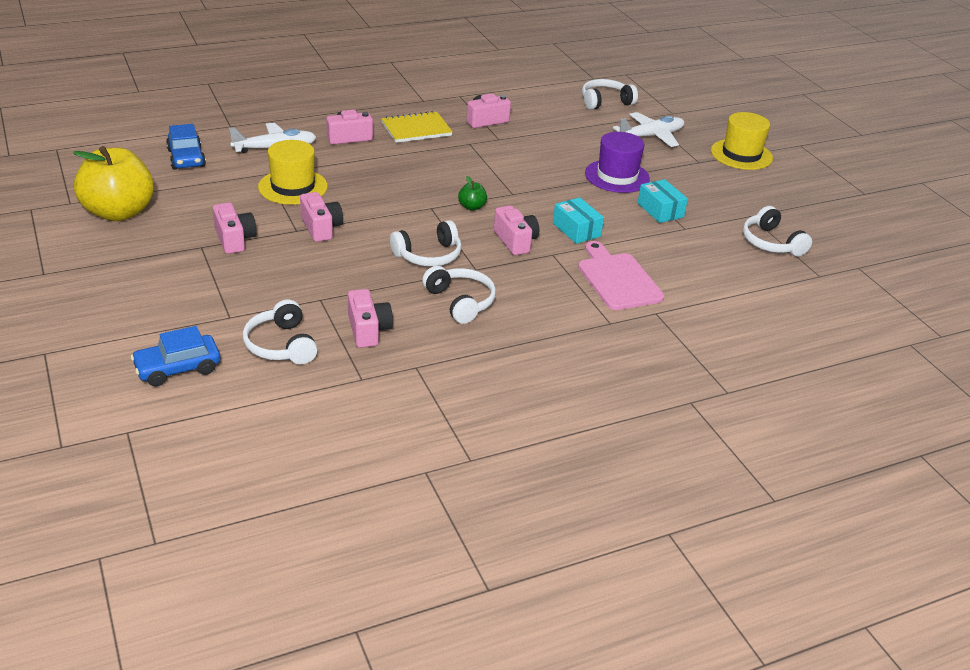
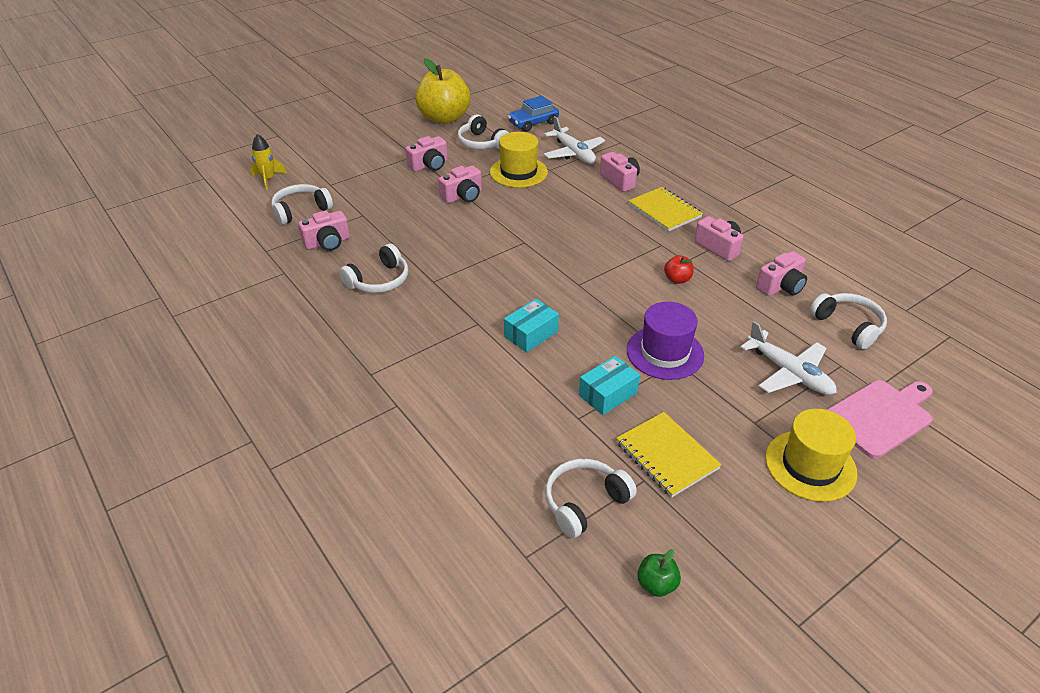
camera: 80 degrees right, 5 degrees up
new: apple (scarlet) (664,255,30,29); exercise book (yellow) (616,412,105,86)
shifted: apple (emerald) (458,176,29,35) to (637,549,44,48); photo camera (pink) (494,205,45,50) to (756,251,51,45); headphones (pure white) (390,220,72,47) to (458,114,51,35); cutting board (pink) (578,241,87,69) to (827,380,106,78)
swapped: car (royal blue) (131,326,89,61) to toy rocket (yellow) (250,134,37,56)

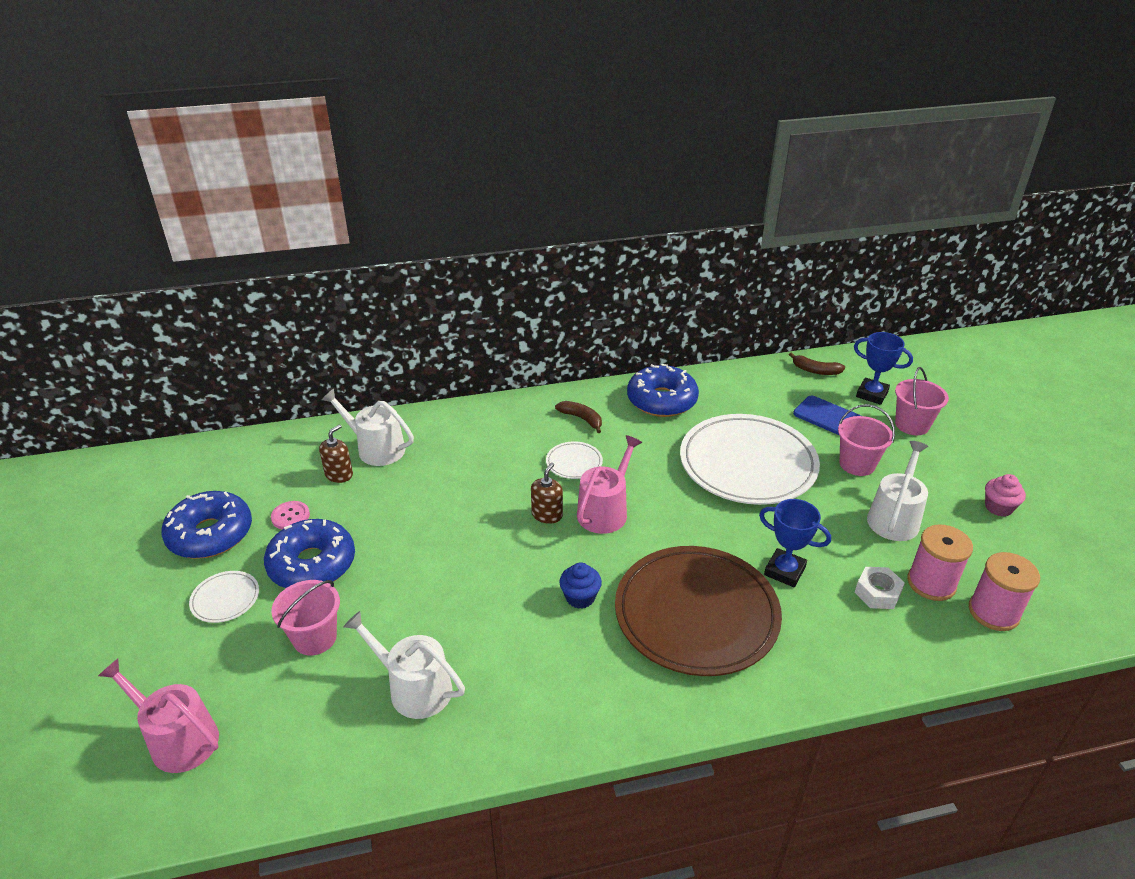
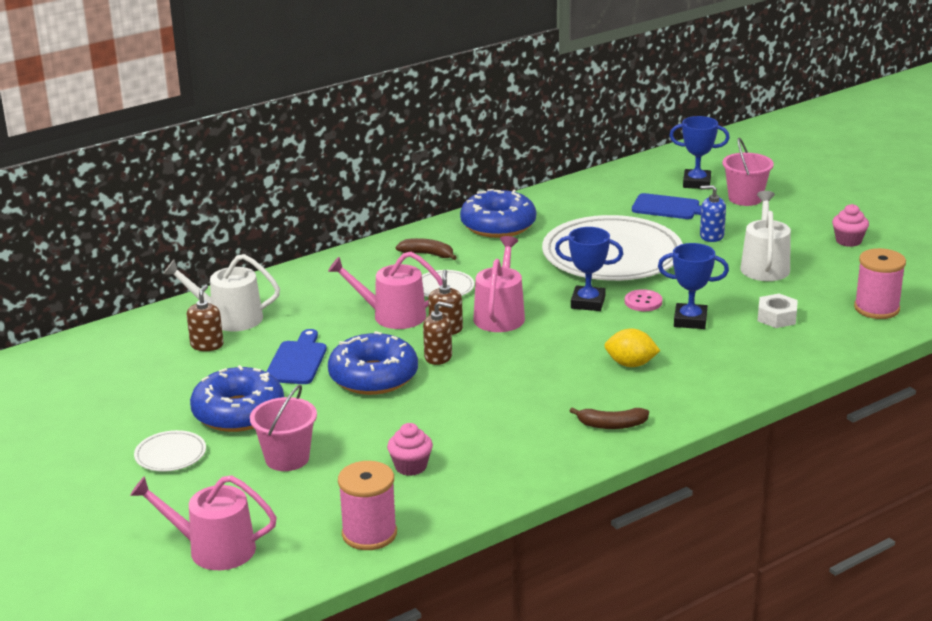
camera: 20 degrees left, 10 degrees down
gone: muffin (royal blue) (559,562,43,47)
new: trophy (royal blue) (555,227,68,84); watering pot (pink) (328,252,115,77); pump bottle (brown) (423,301,30,64); cutting board (royal blue) (267,329,60,55)
shifted: toy banana (brown) (789,352,56,23) to (570,407,79,22); donut (royal blue) (161,491,91,68) to (328,331,90,64); shirt button (pink) (271,501,39,28) to (625,289,37,22); reel of thread (pink) (907,524,66,77) to (338,461,59,89)
swapped: pail (pink) (838,404,57,72) to pump bottle (royal blue) (700,185,26,57); flat dish (brown) (615,546,167,130) to lemon (yellow) (605,328,55,39); watering pot (pure white) (343,611,122,108) to muffin (pink) (387,423,46,53)

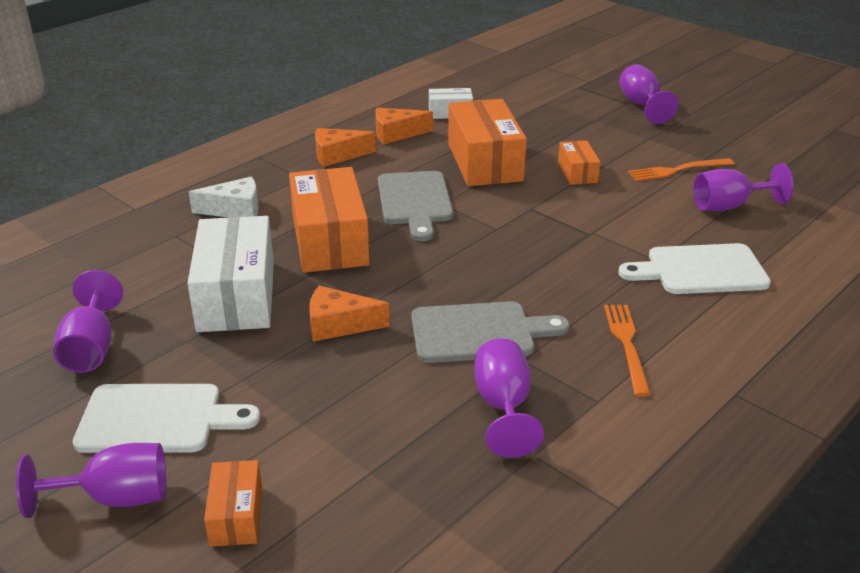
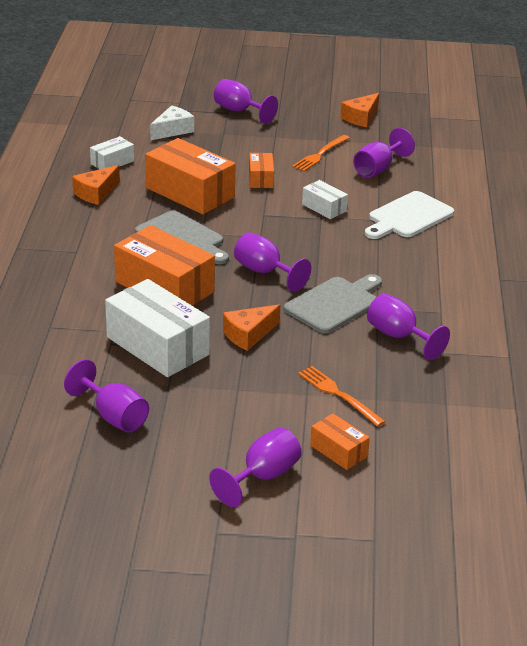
camera: 40 degrees left, 0 degrees up
gone: cutting board (pure white) (73,384,187,69)
new: package (pure white) (302,180,46,39); chalice (purple) (234,232,77,60)
shifted: cheese (orange) (315,128,61,39) to (340,93,39,34); cheese (pure white) (189,177,69,40) to (150,105,44,35); table fork (orange) (604,305,47,91) to (298,366,88,61)
rotated: package (orange) (558,140,42,45) = (249,153,25,35) 45 degrees clockwise

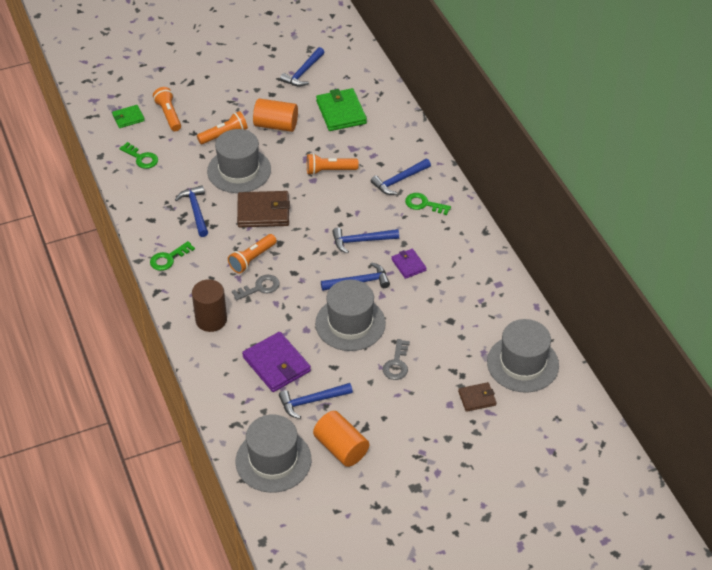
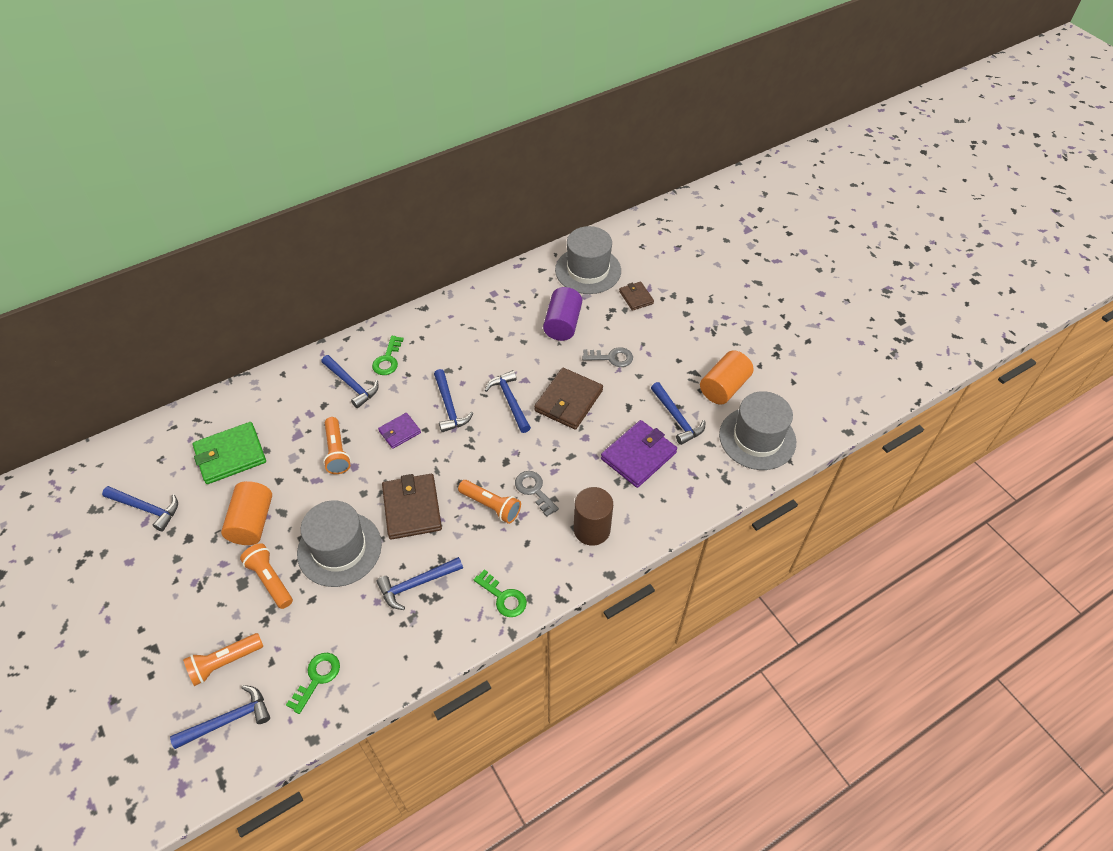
camera: 100 degrees left, 5 degrees up
new: solid cylinder (purple) (543,287,39,54)
shifted: wallet (purple) (392,249,35,30) to (378,413,43,36)
swapped: wallet (emerald) (112,105,33,23) to carpenter's hammer (royal blue) (170,685,100,64); tall hat (grey) (315,280,71,71) to wallet (brown) (534,368,69,62)

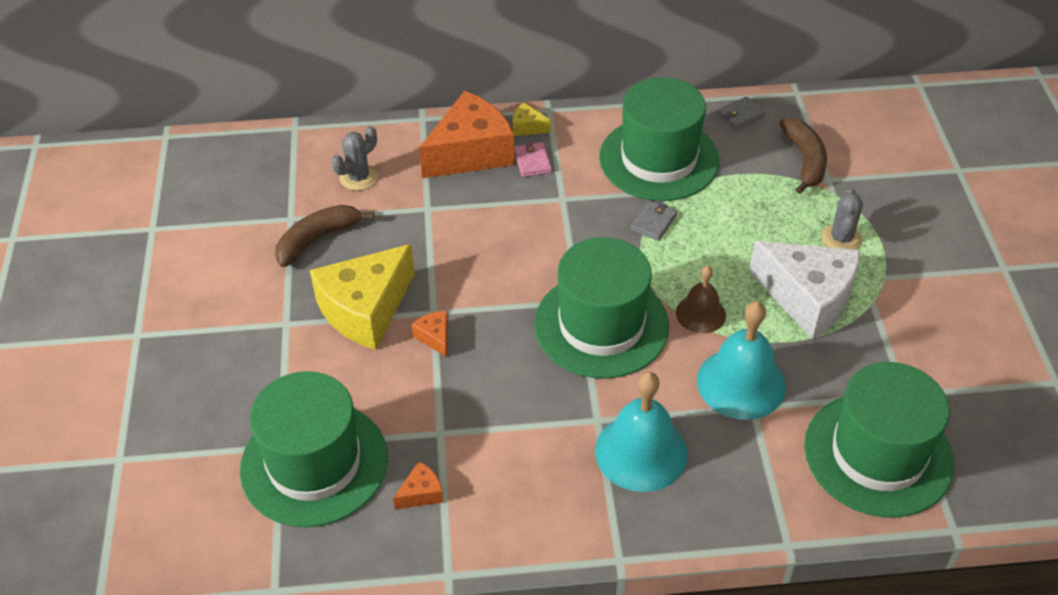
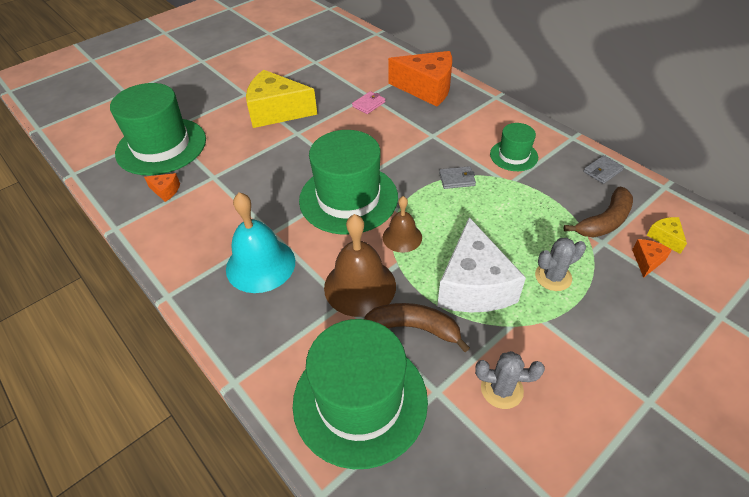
camera: 55 degrees right, 0 degrees up
shifted: cheese (yellow) (513,102,38,34) to (647,217,40,37); prickly plant (grey) (331,126,47,65) to (475,351,70,58); wallet (pink) (514,142,38,35) to (352,91,33,23); toy banana (brown) (275,205,99,62) to (364,303,106,49); cheese (orange) (411,311,37,46) to (632,239,40,39)
repainted: hand bell (turquoise) (697,301,89,119) to hand bell (brown) (324,214,72,103)
rotated: wallet (grey) (717,96,48,34) = (583,155,41,29) 60 degrees counterclockwise
scaled: tall hat (emerald) (599,77,120,124) = (490,123,48,48) x0.51

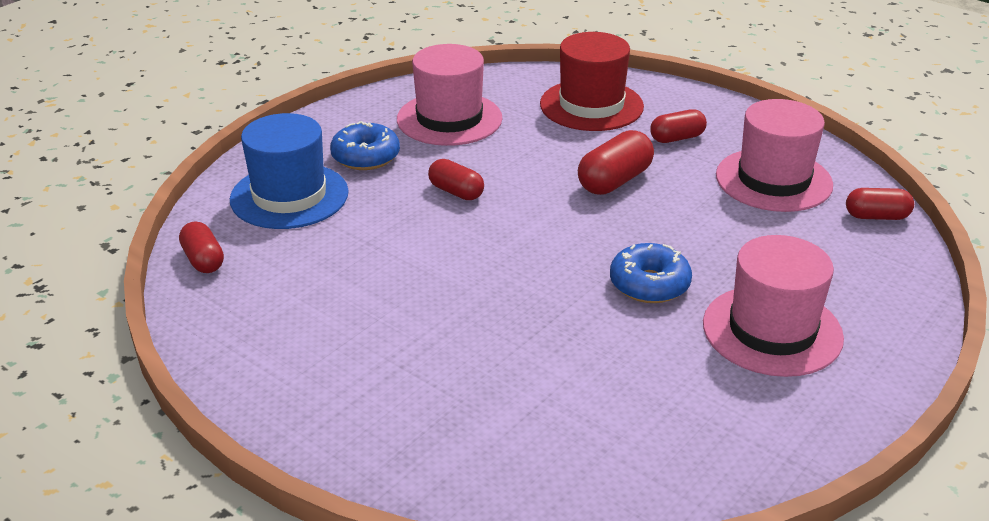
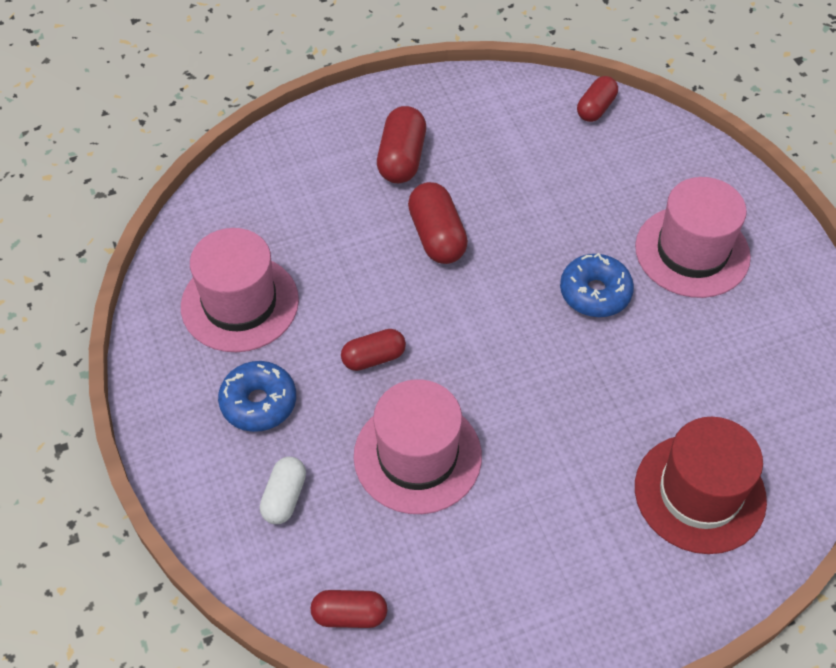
camera: 60 degrees left, 20 degrees up
shifted: tall hat (scarlet) (540,32,104,99) to (635,417,132,137); tall hat (pink) (716,99,117,113) to (354,379,128,135)
swapped: tall hat (royal blue) (230,113,119,116) to pill (pure white) (260,457,46,67)
scaled: pill (scarlet) (650,109,57,34) = (377,106,49,77) x1.51

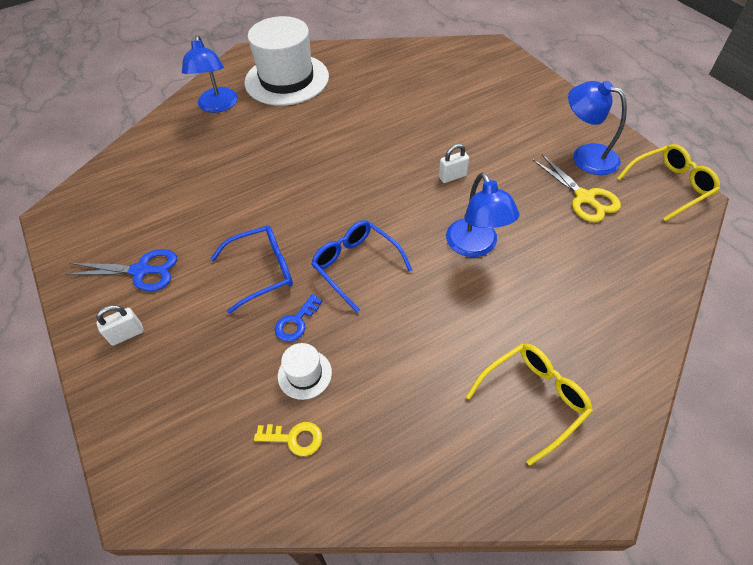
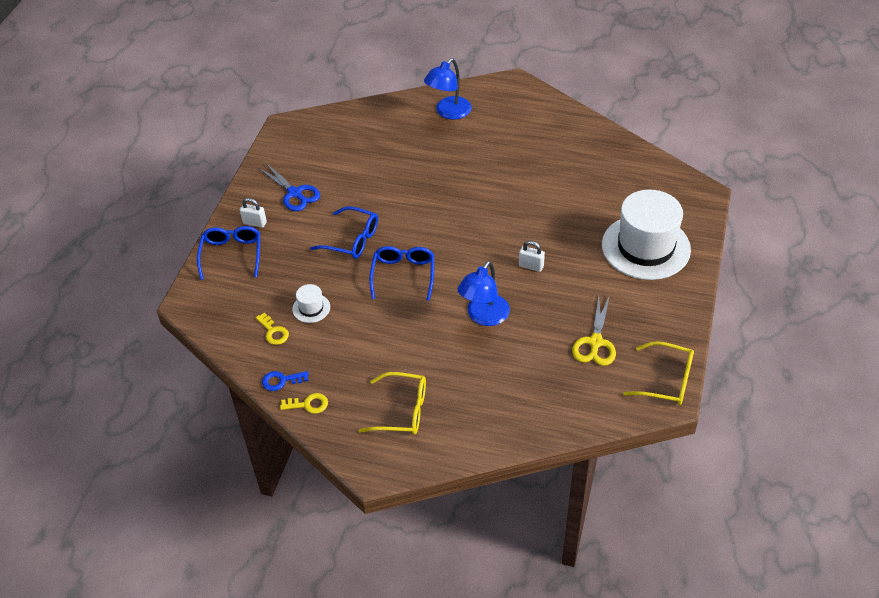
camera: 45 degrees right, 5 degrees down
gone: desk lamp (royal blue) (568,81,59,94)
new: glasses (royal blue) (197,226,63,54); key (yellow) (280,393,48,21)
shifted: tall hat (pure white) (245,16,84,90) to (602,190,89,90); key (royal blue) (275,294,47,48) to (262,371,47,20)

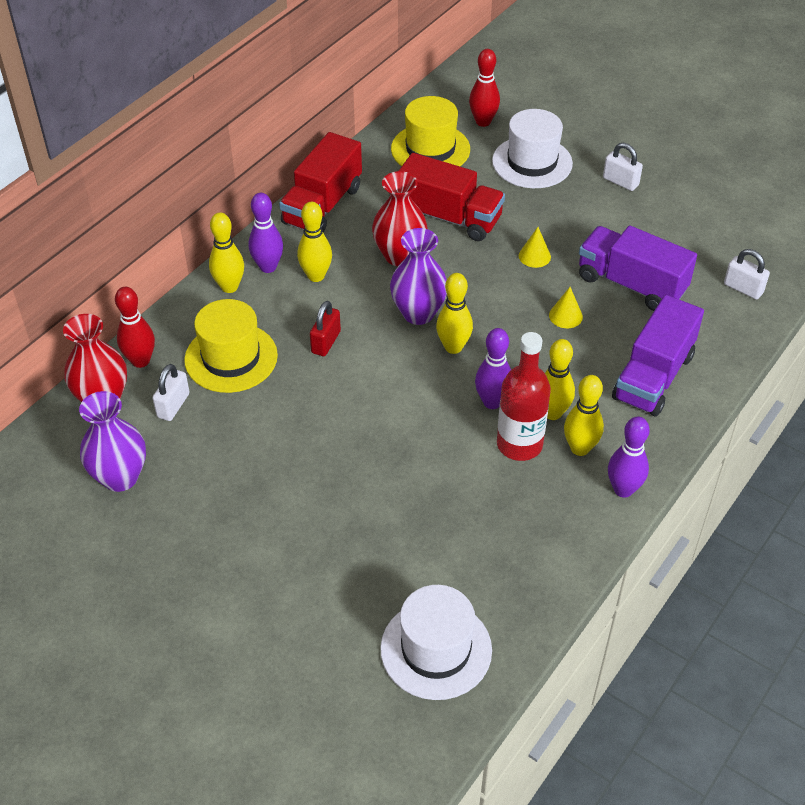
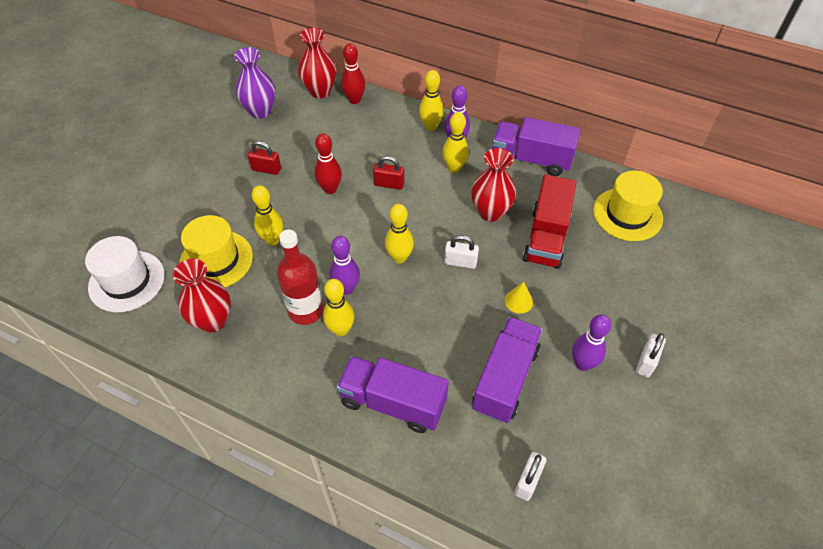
camera: 80 degrees right, 5 degrees up
gone: tall hat (pure white) (492,109,81,79); vase (purple) (390,228,57,97); cone (yellow) (549,287,34,41)
new: lock (scarlet) (248,141,33,34); vase (scarlet) (173,258,58,74)
shifted: tenpin (scarlet) (469,49,31,78) to (315,133,27,61); tall hat (yellow) (184,299,94,94) to (179,215,74,72); lock (pure white) (152,364,38,57) to (444,235,35,34); tenpin (yellow) (564,375,40,81) to (252,185,31,61); tenpin (purple) (608,416,42,82) to (572,314,39,57)
repainted: lorry (scarlet) (279,132,83,101) to lorry (purple) (492,117,88,59)

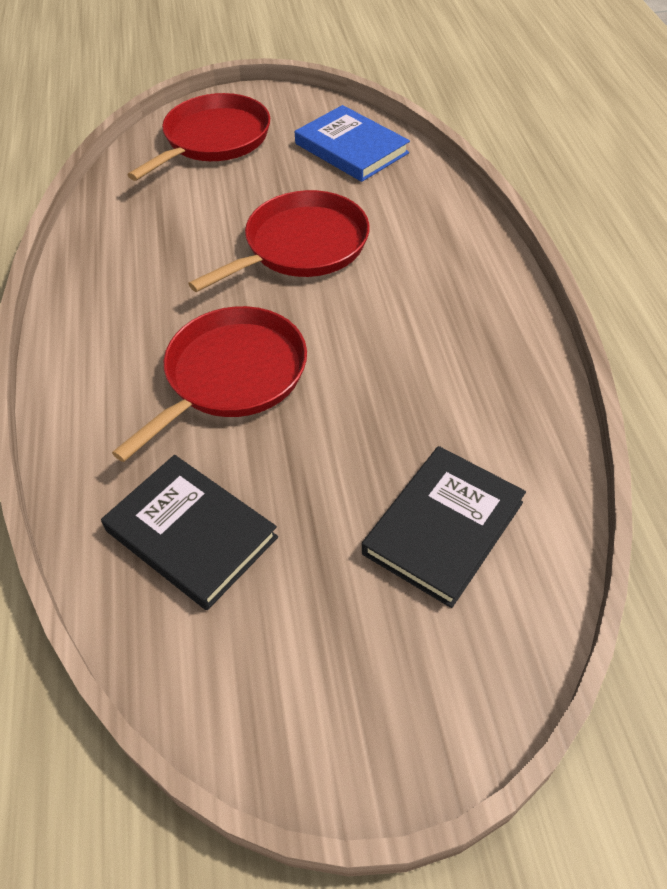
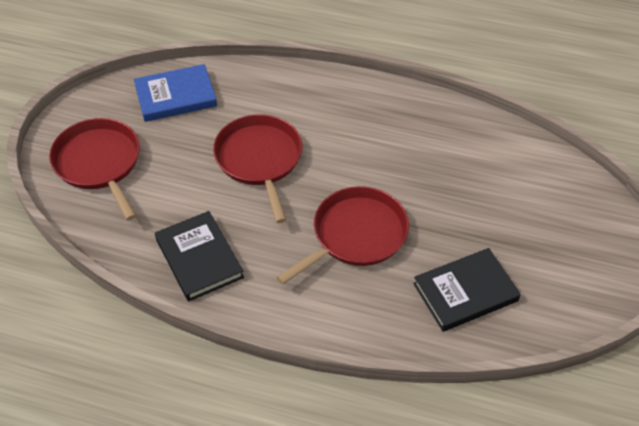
camera: 65 degrees left, 0 degrees up
shifted: hardcover (ebony) (362,446,164,162) to (155,211,89,90)
rotated: pan (scarlet) (112,306,195,156) = (276,186,133,98) 75 degrees clockwise

